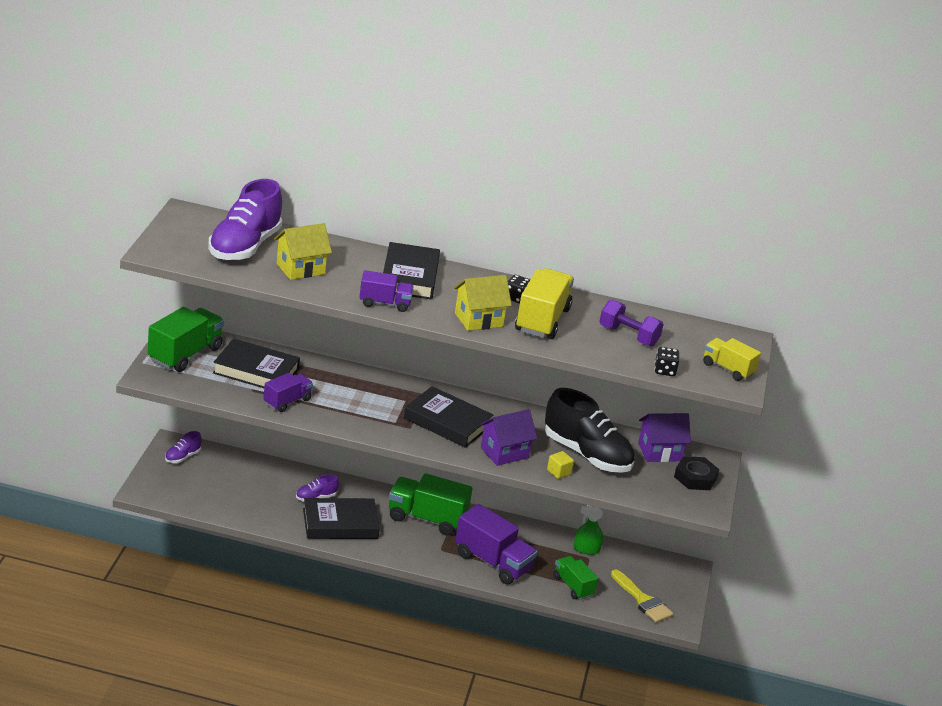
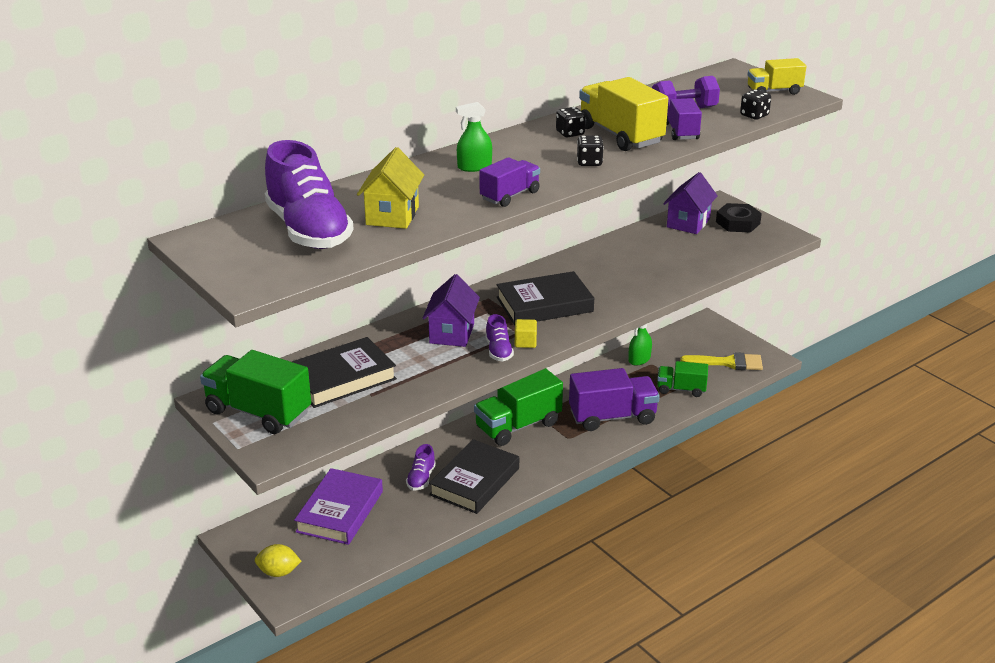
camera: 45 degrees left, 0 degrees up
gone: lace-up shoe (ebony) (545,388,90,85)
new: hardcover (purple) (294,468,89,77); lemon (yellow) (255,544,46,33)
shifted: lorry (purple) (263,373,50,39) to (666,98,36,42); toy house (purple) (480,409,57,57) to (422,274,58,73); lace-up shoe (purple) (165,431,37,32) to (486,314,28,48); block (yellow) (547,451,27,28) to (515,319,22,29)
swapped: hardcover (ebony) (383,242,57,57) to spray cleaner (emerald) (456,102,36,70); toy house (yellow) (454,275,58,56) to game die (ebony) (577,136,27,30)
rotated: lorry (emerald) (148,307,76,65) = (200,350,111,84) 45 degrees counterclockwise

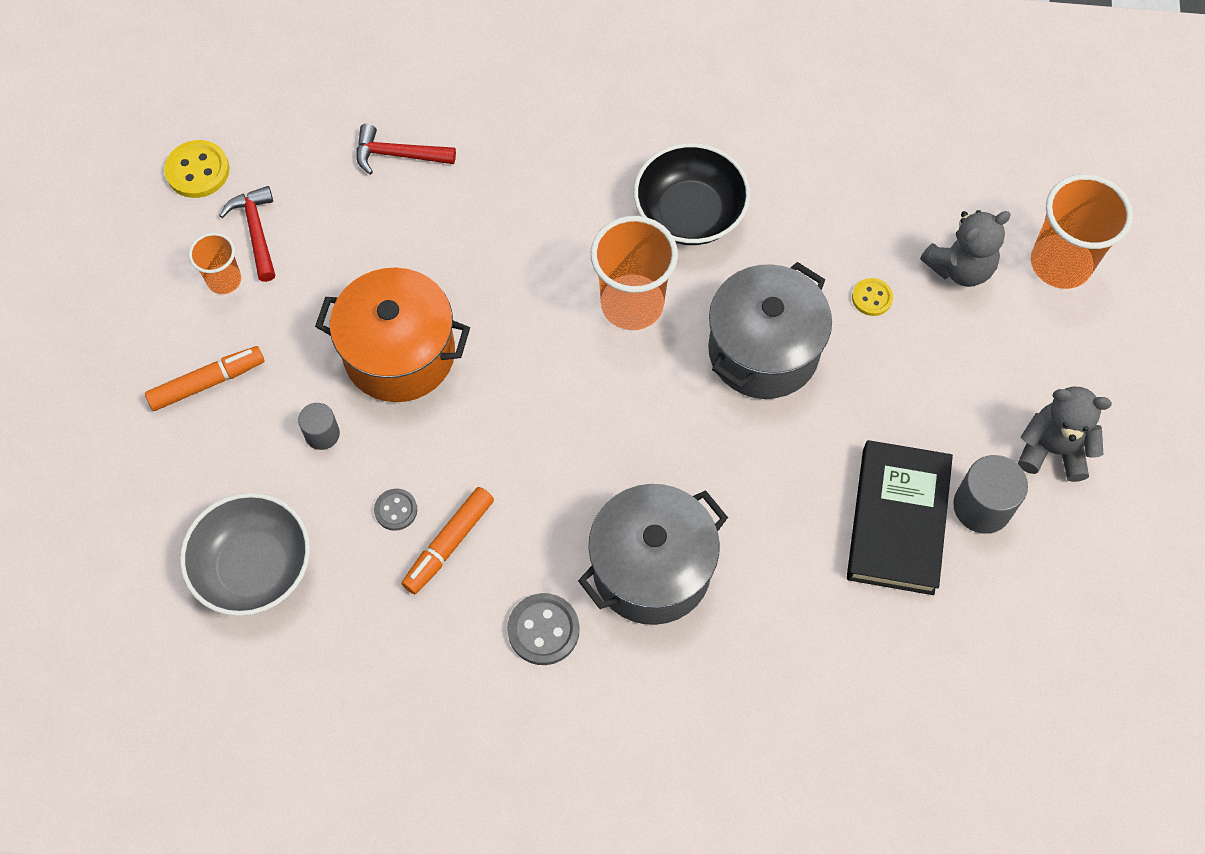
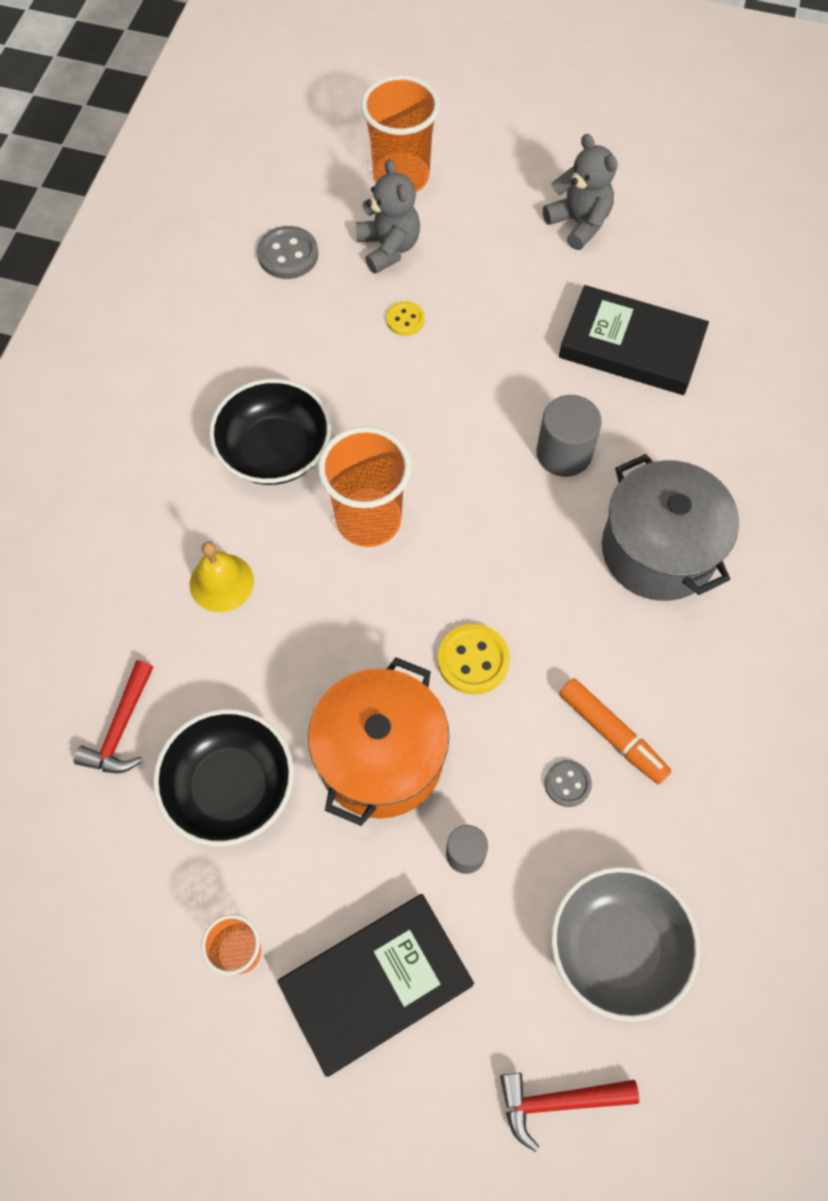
camera: 80 degrees left, 0 degrees up
gone: pot (grey) (708,262,124,137)
new: hand bell (yellow) (190,541,64,71); serving bowl (ebony) (153,709,141,137)
shifted: shirt button (yellow) (164,140,65,58) to (438,624,72,71); carpenter's hammer (scarlet) (219,186,56,96) to (500,1073,139,79); solid cylinder (grey) (953,455,75,79) to (536,395,66,82); shirt button (grey) (507,593,72,72) to (257,226,61,53)
swapped: marker (orange) (145,346,120,65) to hardcover (ebony) (277,894,197,183)
rotated: stuffed bear (grey) (1018,387,94,95) = (543,134,75,116) 120 degrees clockwise

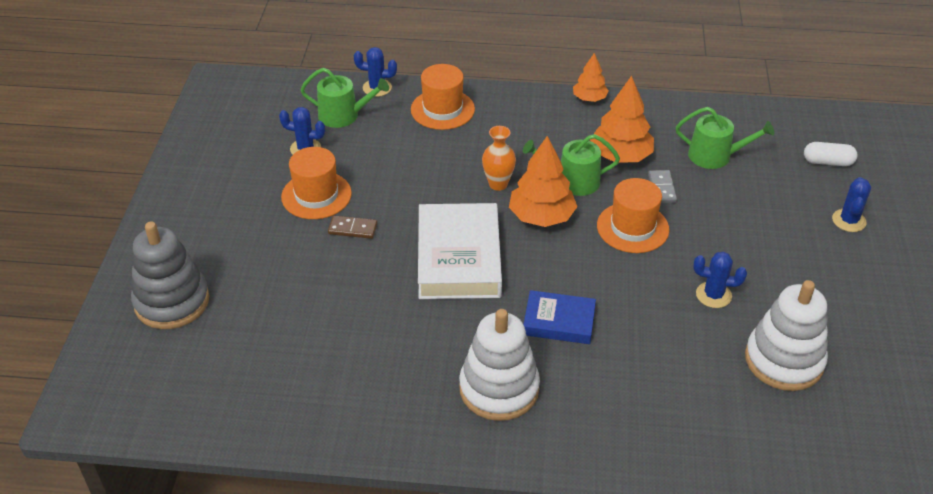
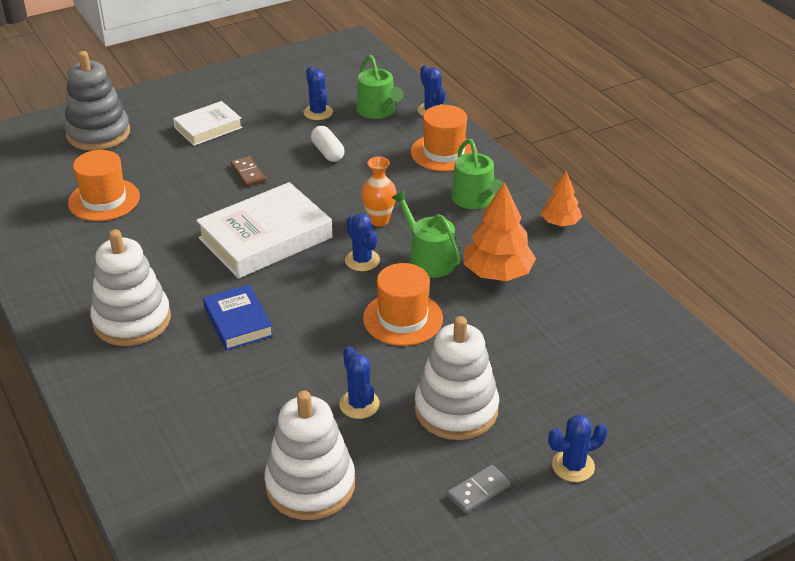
camera: 55 degrees right, 5 degrees down
new: hardcover (pure white) (173,101,70,45); stacking toy (pure white) (415,316,84,124)
shifted: watering pot (emerald) (676,107,98,62) to (451,139,52,70); pill (pure white) (804,142,54,24) to (311,126,34,36); tall hat (orange) (281,147,71,72) to (68,150,72,71); domino (grey) (648,170,29,33) to (447,465,64,49)
swapped: tree (orange) (509,136,69,91) to prickly plant (royal blue) (345,213,35,58)

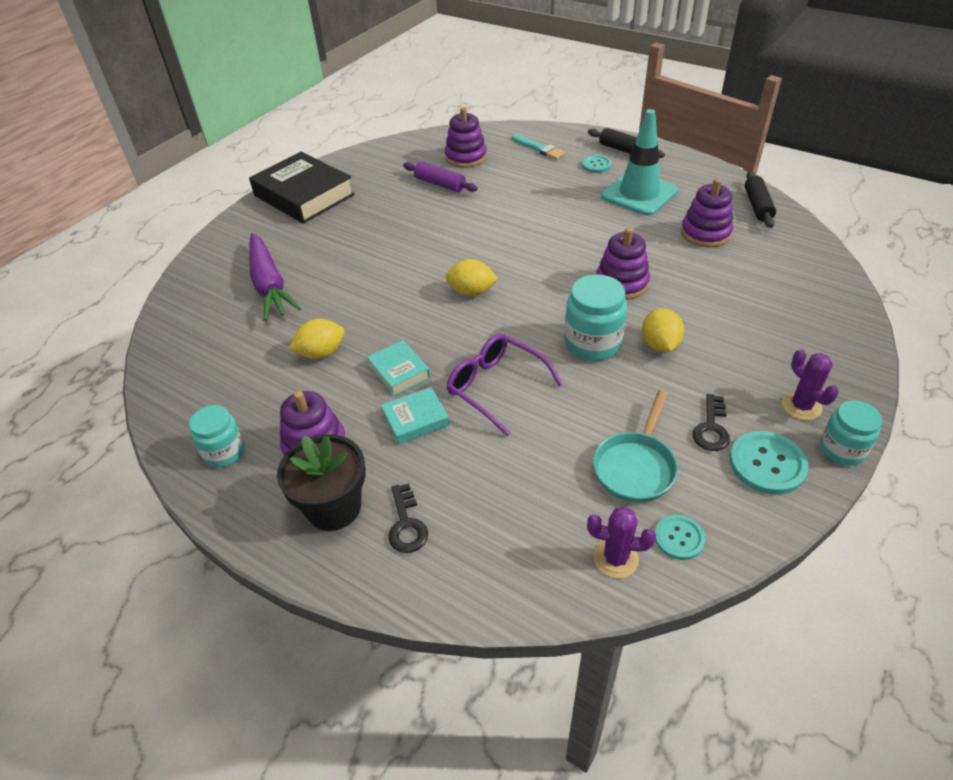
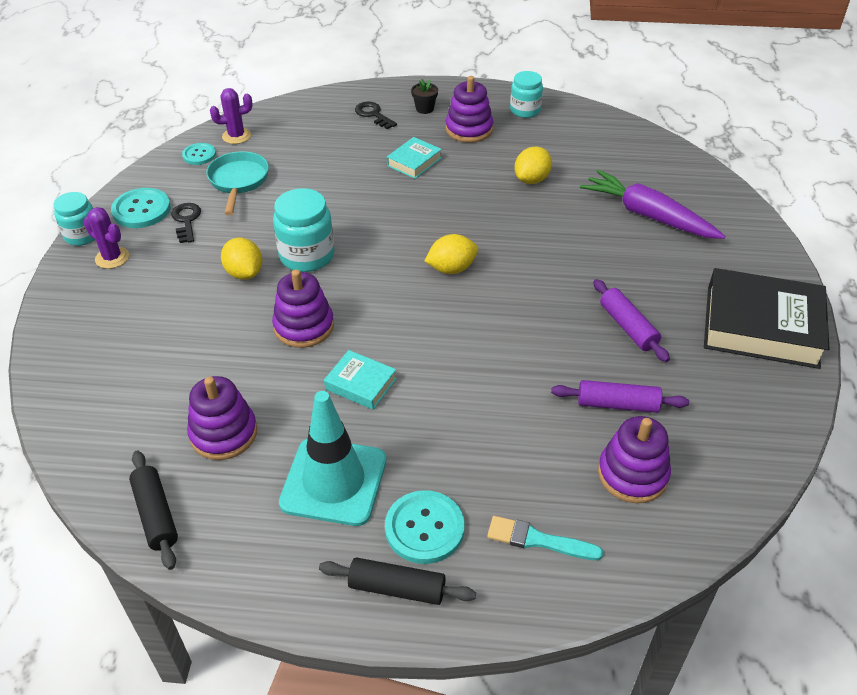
camera: 150 degrees right, 0 degrees up
gone: glasses (purple) (447,334,116,102)
new: pastry roller (purple) (593,279,77,83)
shifted: hardcover (turquoise) (367,340,63,56) to (324,350,73,60)
scaled: shirt button (turquoise) (582,155,30,18) = (385,490,80,74) x1.62; potted plant (ebony) (277,434,89,97) = (411,79,27,35) x0.49

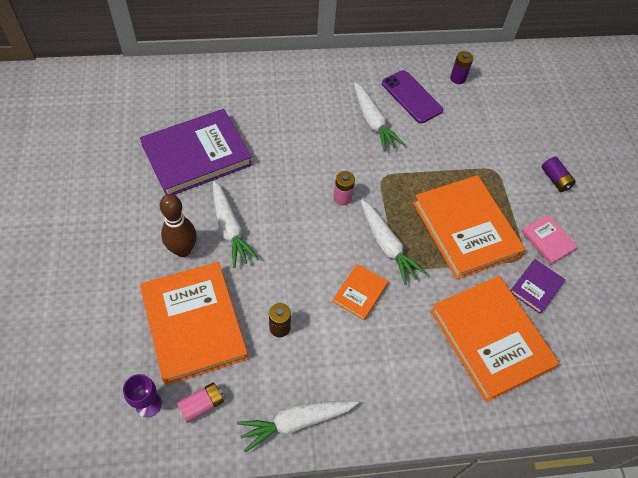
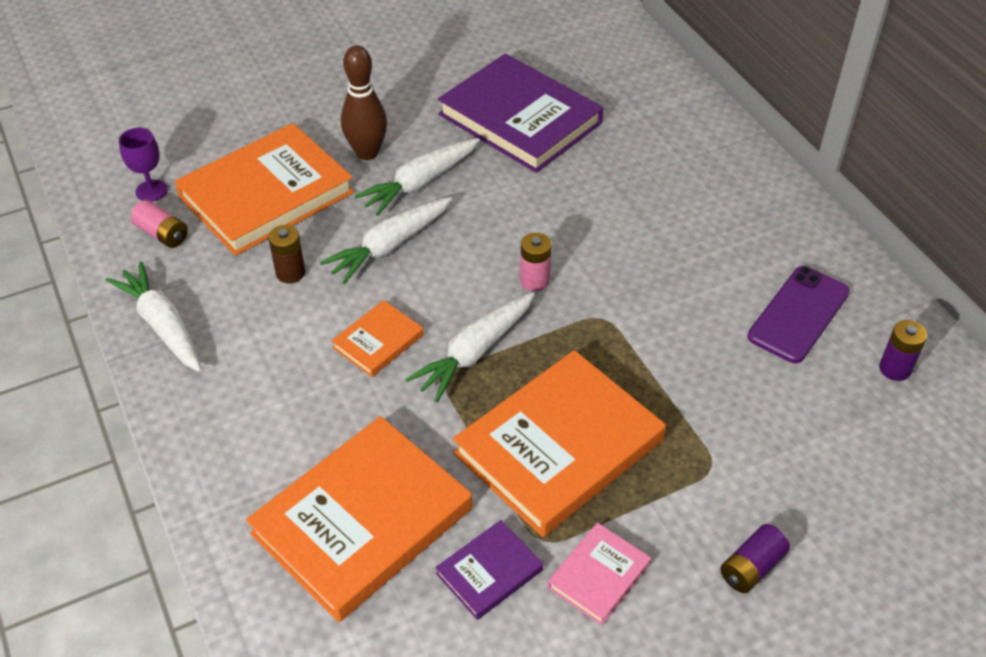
camera: 75 degrees right, 10 degrees down
shifted: carrot (pure white) (354,82,50,69) to (320,197,132,87)
rotated: hardcover (purple) (510,259,55,55) = (435,520,108,100) 60 degrees counterclockwise; hardcover (orange) (333,264,55,56) = (331,300,93,77) 60 degrees counterclockwise

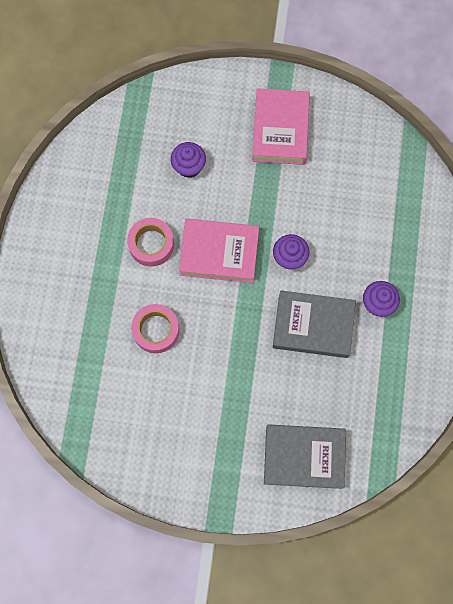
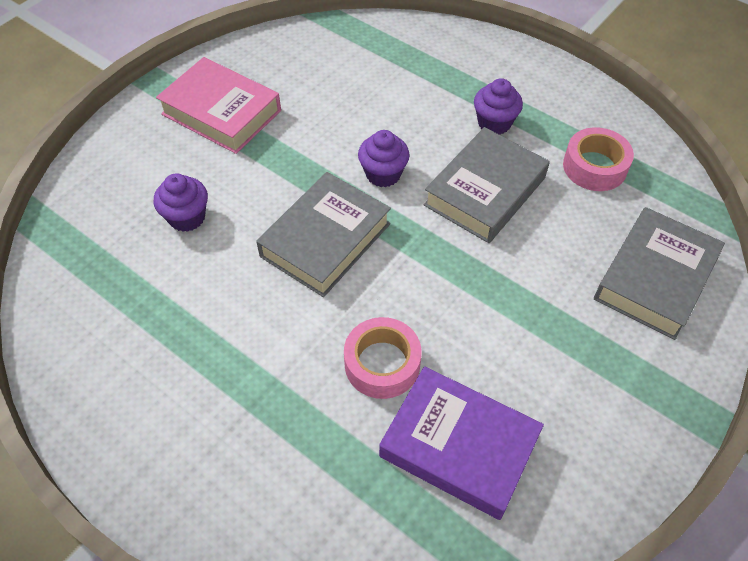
camera: 60 degrees left, 20 degrees down
new: hardcover (purple) (379,366,165,154)
shifted: tape (pink) (127,218,47,49) to (563,127,71,64)
repainted: hardcover (pink) (179,219,80,64) to hardcover (grey) (256,172,135,125)

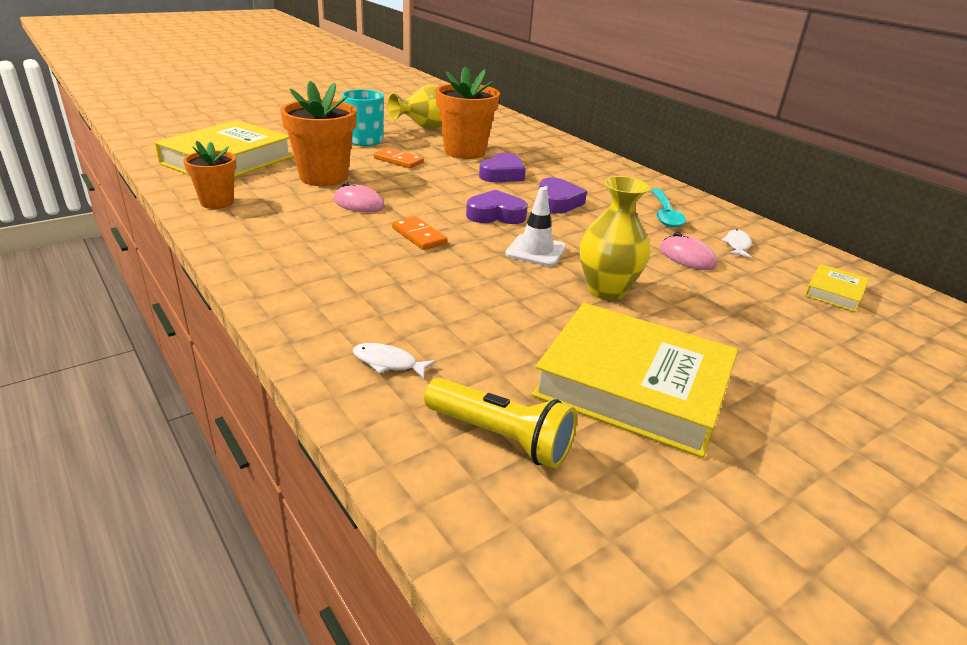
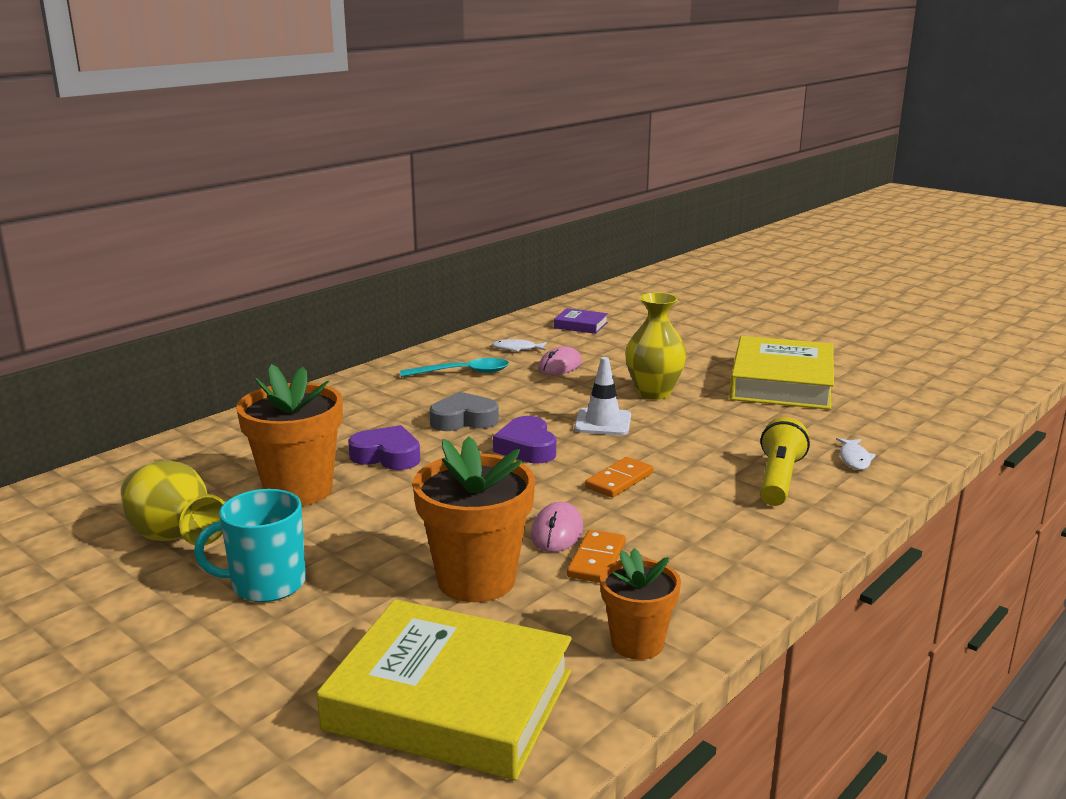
camera: 100 degrees left, 10 degrees down
shifted: domino (orange) (374,148,50,20) to (567,530,59,53); torch (yellow) (424,378,153,91) to (760,417,50,89)
repainted: heart (purple) (539,178,48,36) to heart (grey) (429,392,70,39); hardcover (yellow) (805,264,64,48) to hardcover (purple) (554,308,54,26)

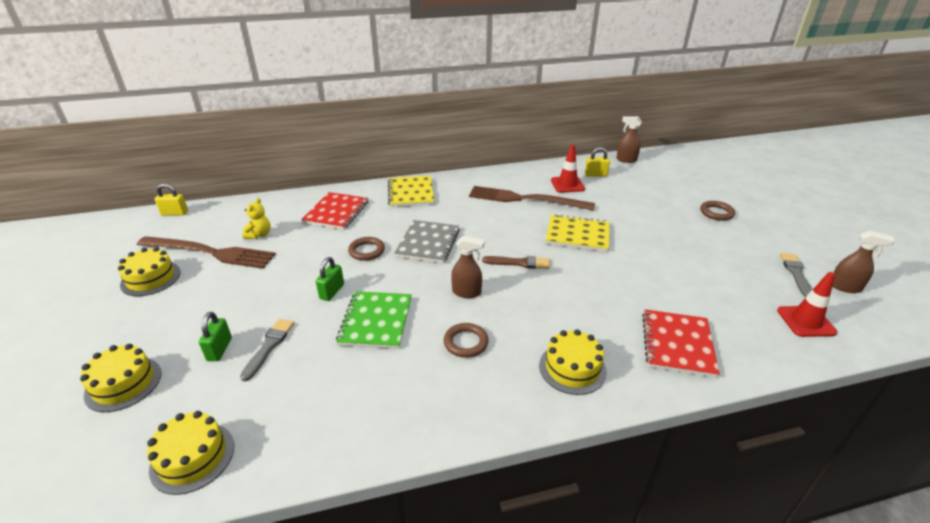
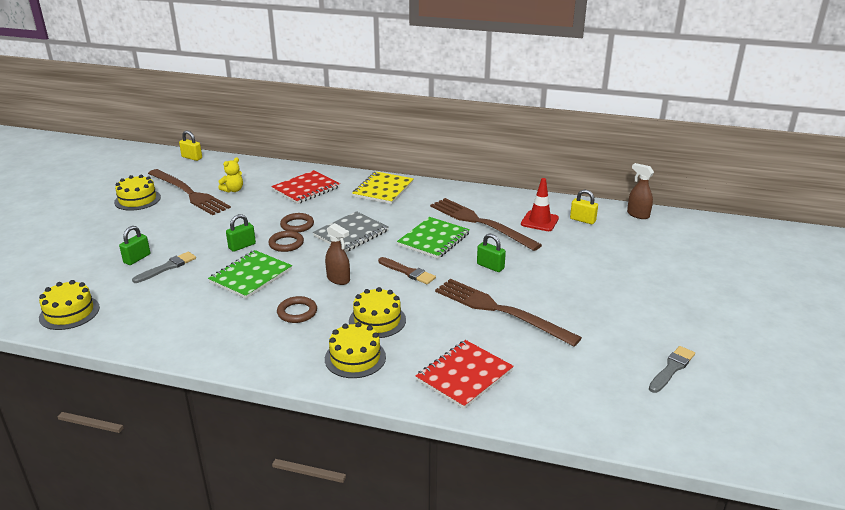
camera: 30 degrees right, 5 degrees down
gone: spray cleaner (brown) (832,230,63,63); safety cone (scarlet) (777,272,60,65)
new: exercise book (emerald) (397,217,73,42); table fork (brown) (435,279,147,67)
shifted: ring (brown) (700,201,35,20) to (268,231,36,21); cake (yellow) (80,344,82,68) to (349,287,57,51)
swapped: exercise book (yellow) (546,214,64,38) to lock (emerald) (477,233,29,39)

